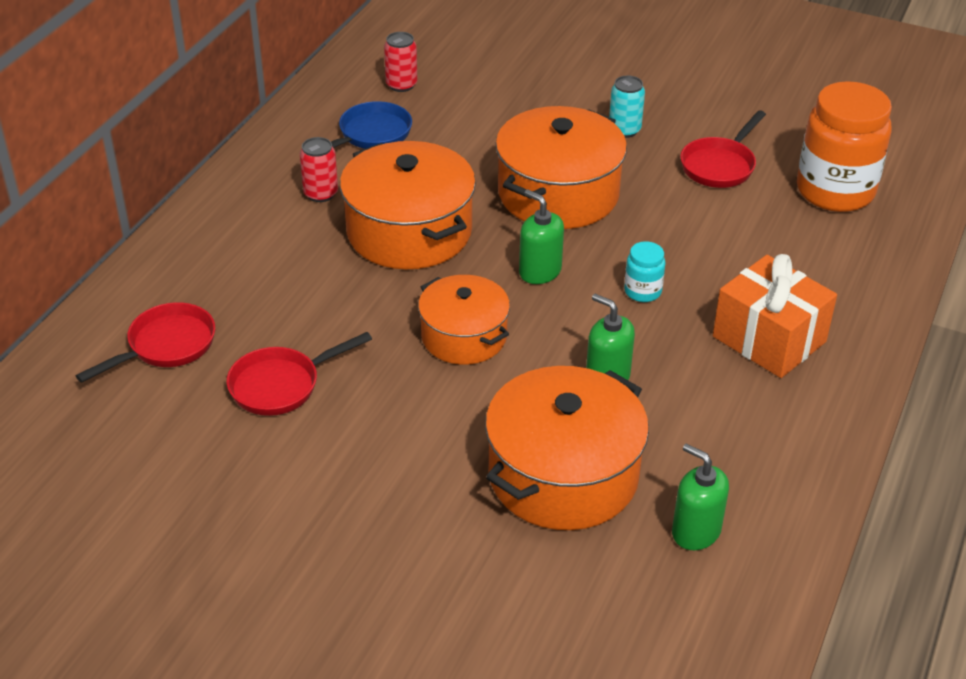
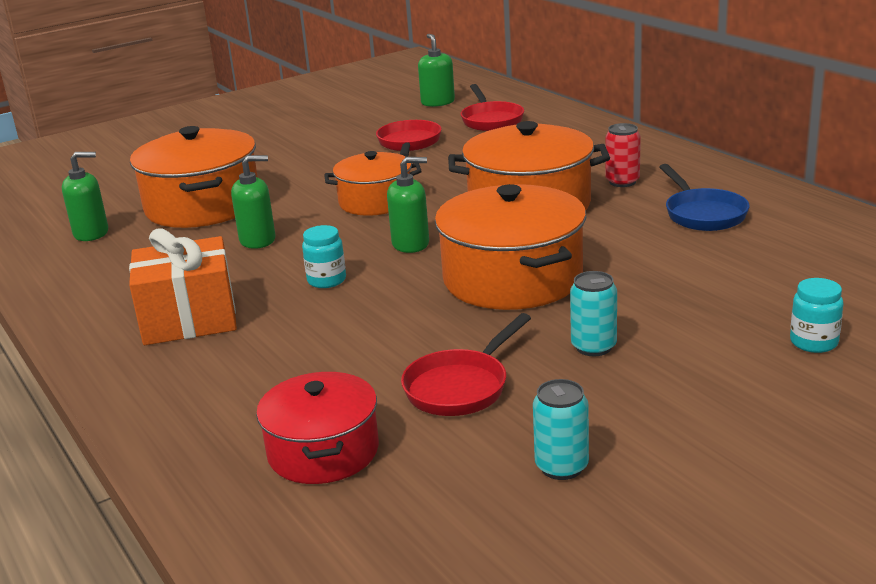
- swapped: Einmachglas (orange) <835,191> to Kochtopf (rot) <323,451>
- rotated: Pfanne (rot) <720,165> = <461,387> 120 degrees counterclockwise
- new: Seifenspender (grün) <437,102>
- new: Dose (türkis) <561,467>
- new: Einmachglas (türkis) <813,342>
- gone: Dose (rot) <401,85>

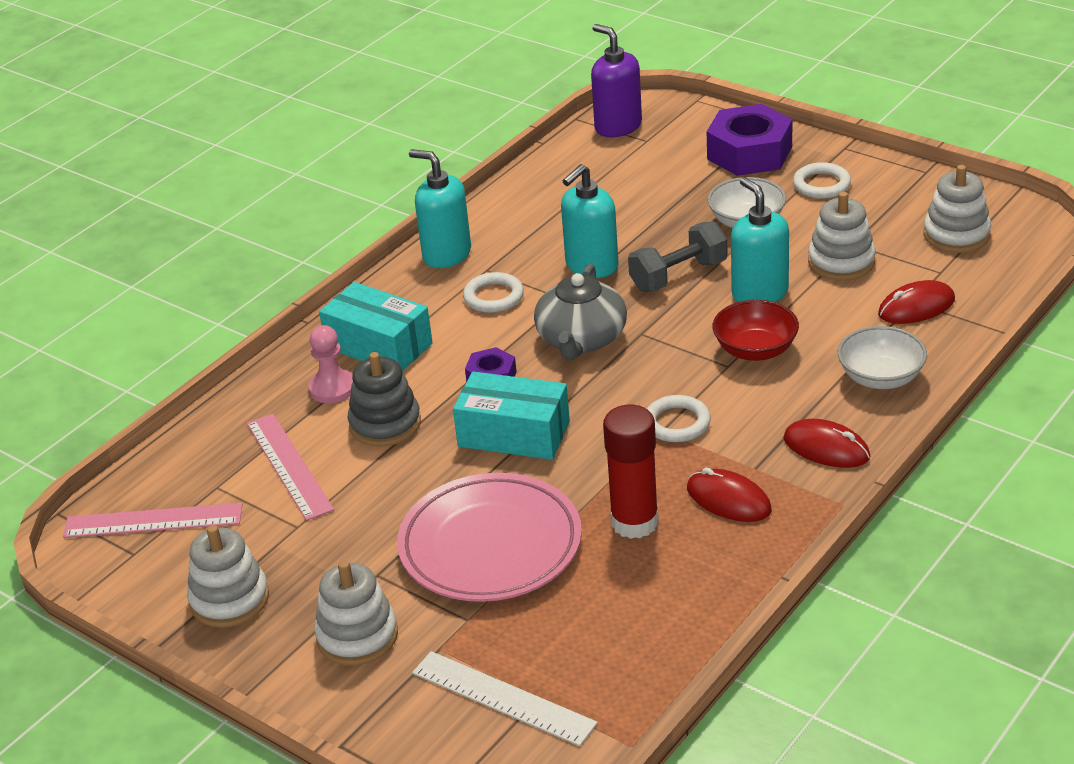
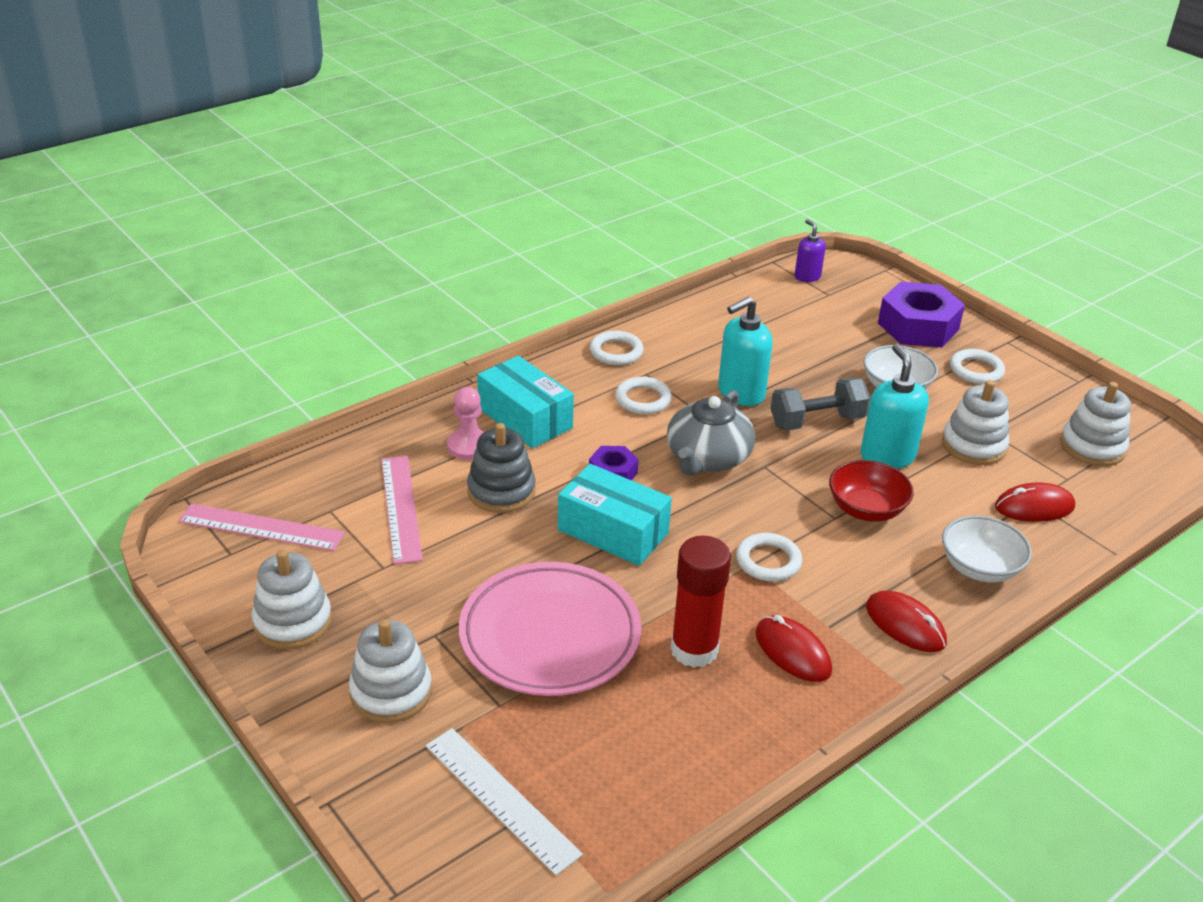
- swapped: Seifenspender (türkis) <446,254> to Ring (weiß) <616,352>
- scaled: Seifenspender (lila) <618,126> = <807,276> x0.60

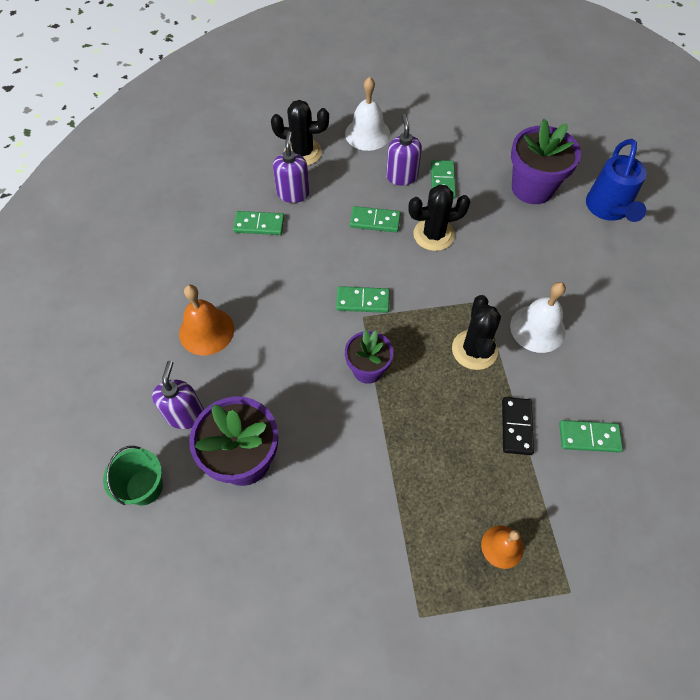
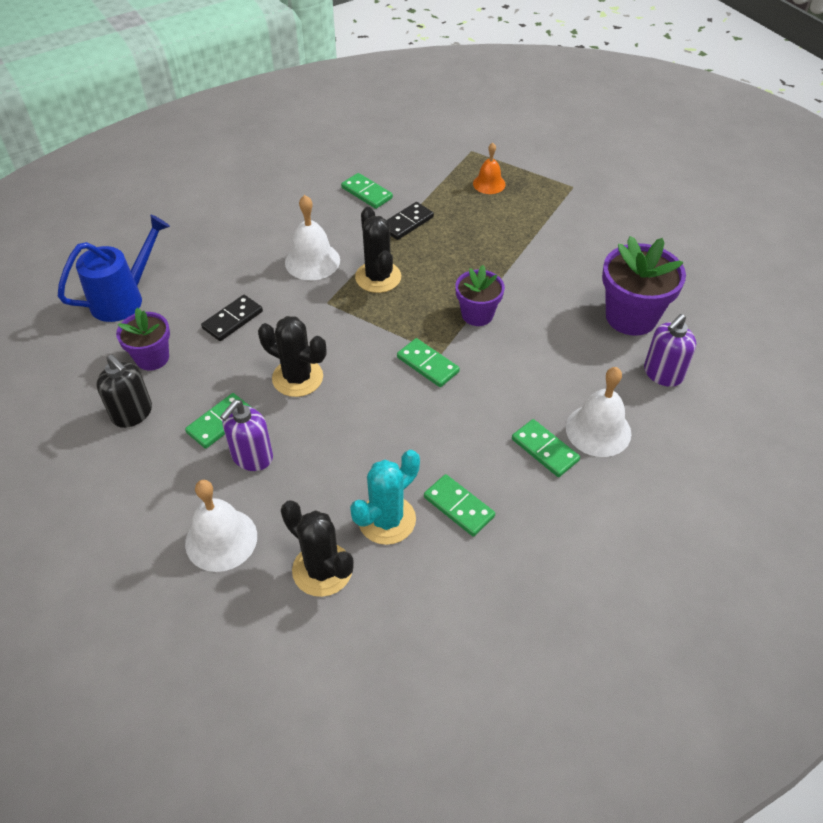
- new: Seifenspender (schwarz) <132,413>
- scaled: Blumentopf (lila) <532,188> = <152,358> x0.62
- new: Dominostein (schwarz) <233,320>
- swapped: Seifenspender (lila) <293,193> to Kaktus (türkis) <387,520>
- rotated: Kaktus (schwarz) <474,350> = <378,277> 60 degrees counterclockwise
- shifted: Dominostein (grün) <375,221> to <545,450>
- repainted: Glocke (orange) <206,331> to Glocke (weiß) <598,430>
- gone: Eimer (grün) <144,487>

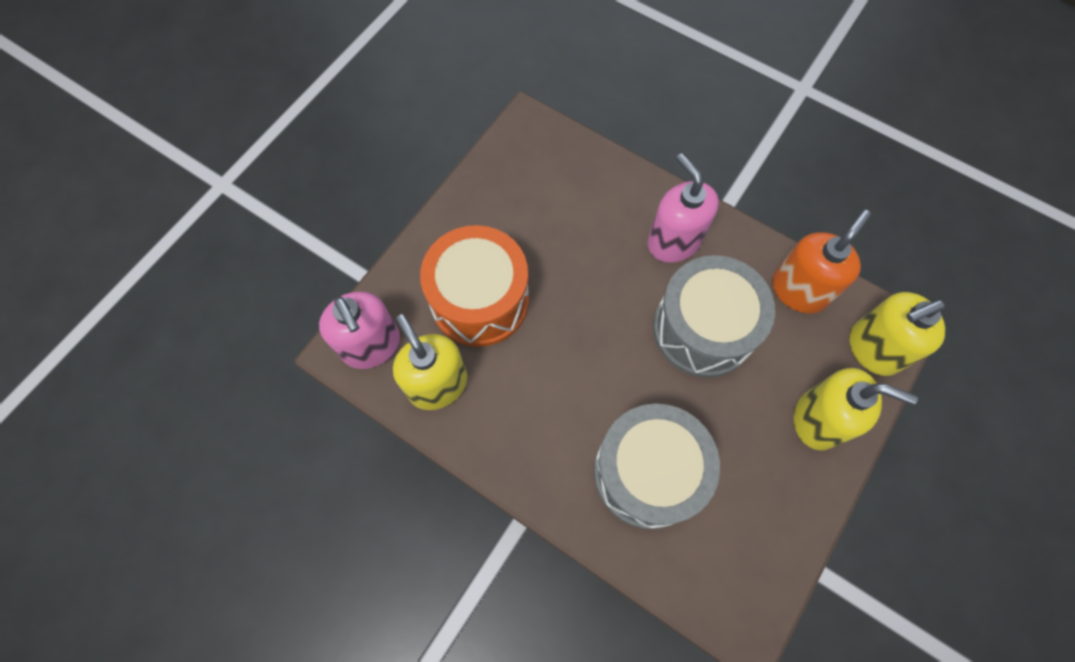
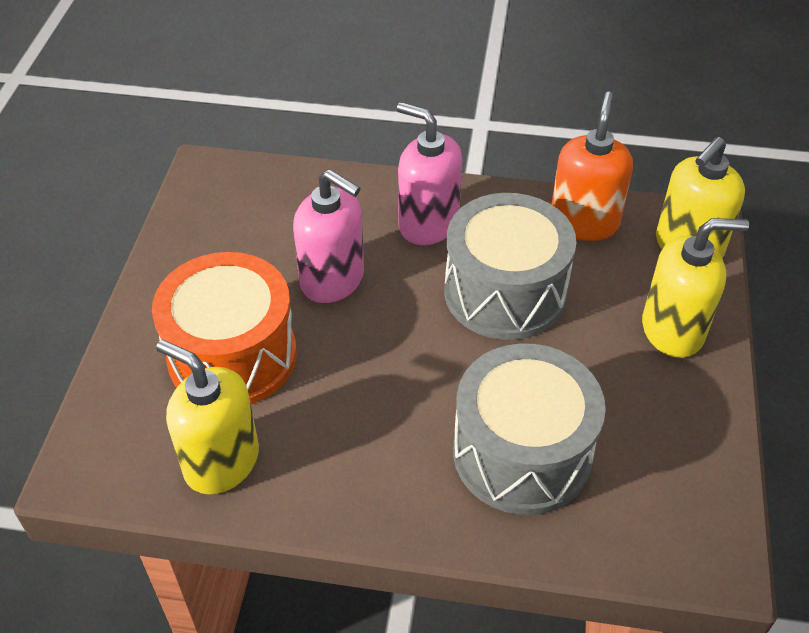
- shifted: Seifenspender (rosa) <371,345> to <333,280>

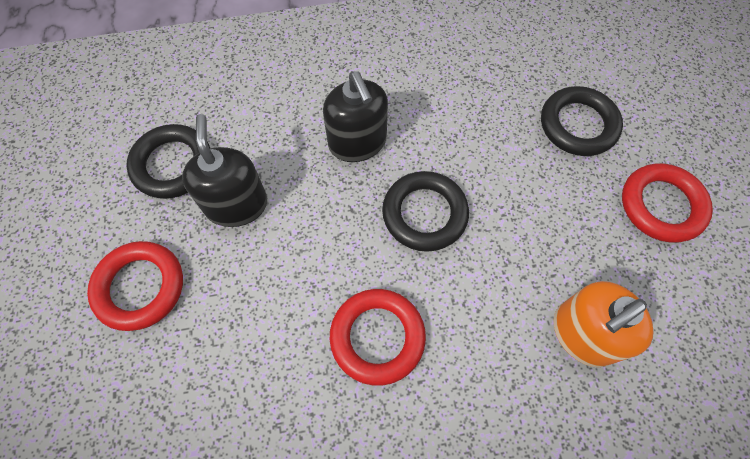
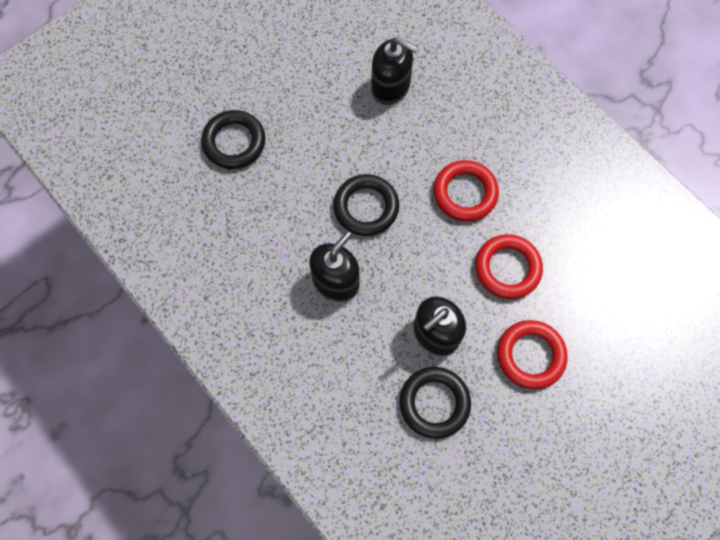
- repainted: Seifenspender (orange) <582,334> to Seifenspender (schwarz) <391,86>
- shifted: Ring (rot) <661,205> to <507,268>

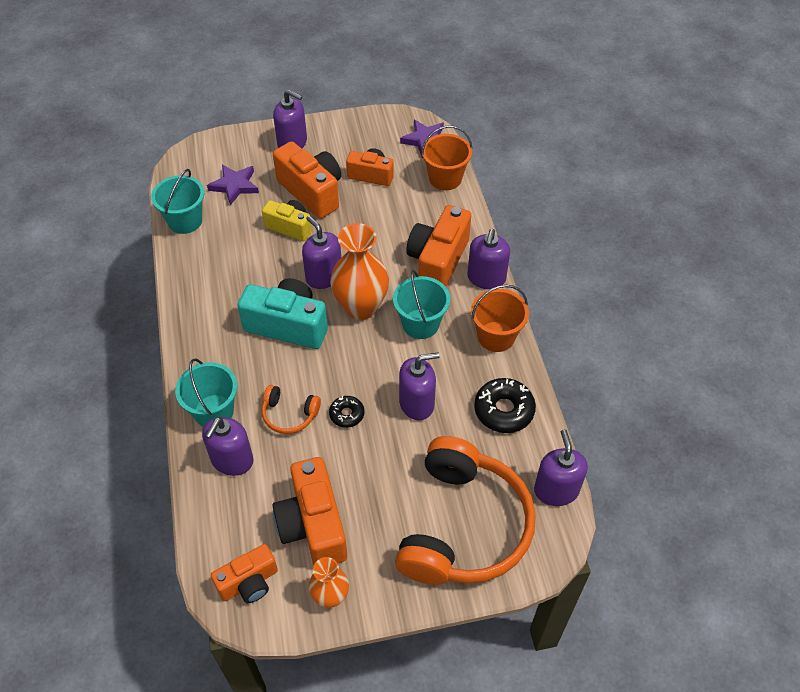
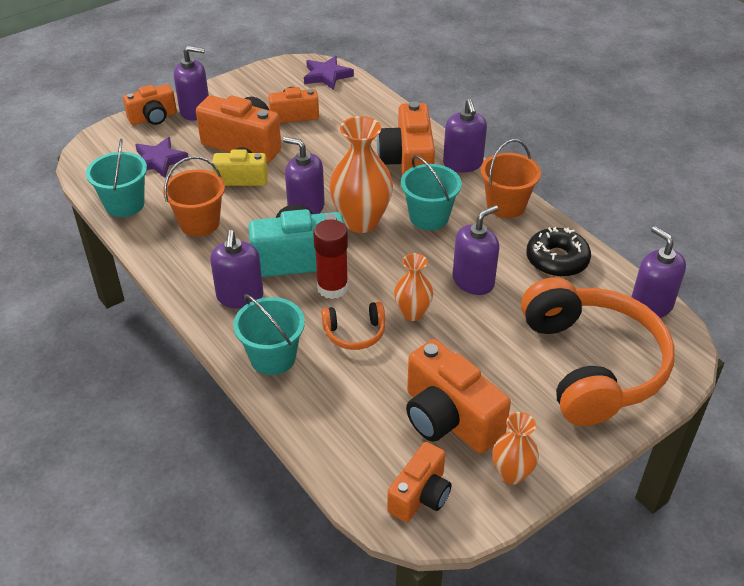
- new: Kamera (orange) <153,118>
- shifted: Eimer (orange) <445,178> to <199,223>
- shifted: Seifenspender (lila) <232,460> to <240,296>
- new: Klebestift (rot) <332,288>
- swapped: Donut (schwarz) <347,414> to Vase (orange) <412,313>

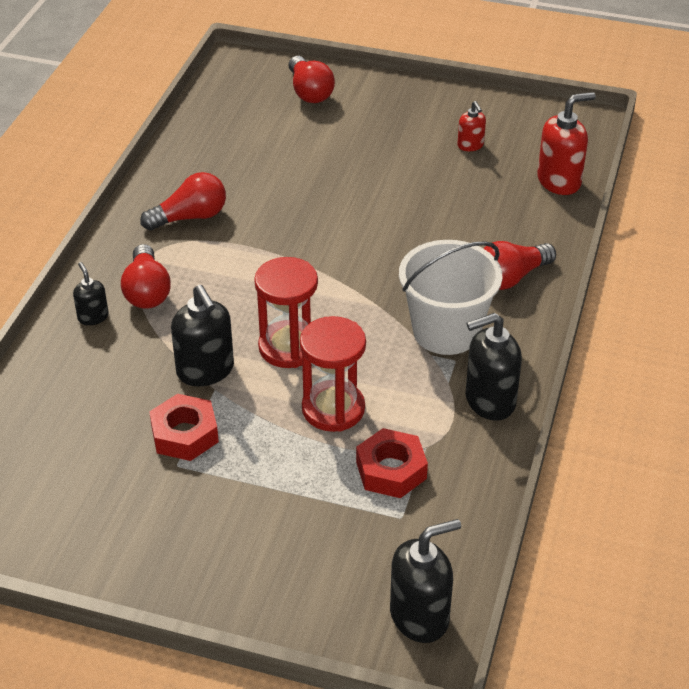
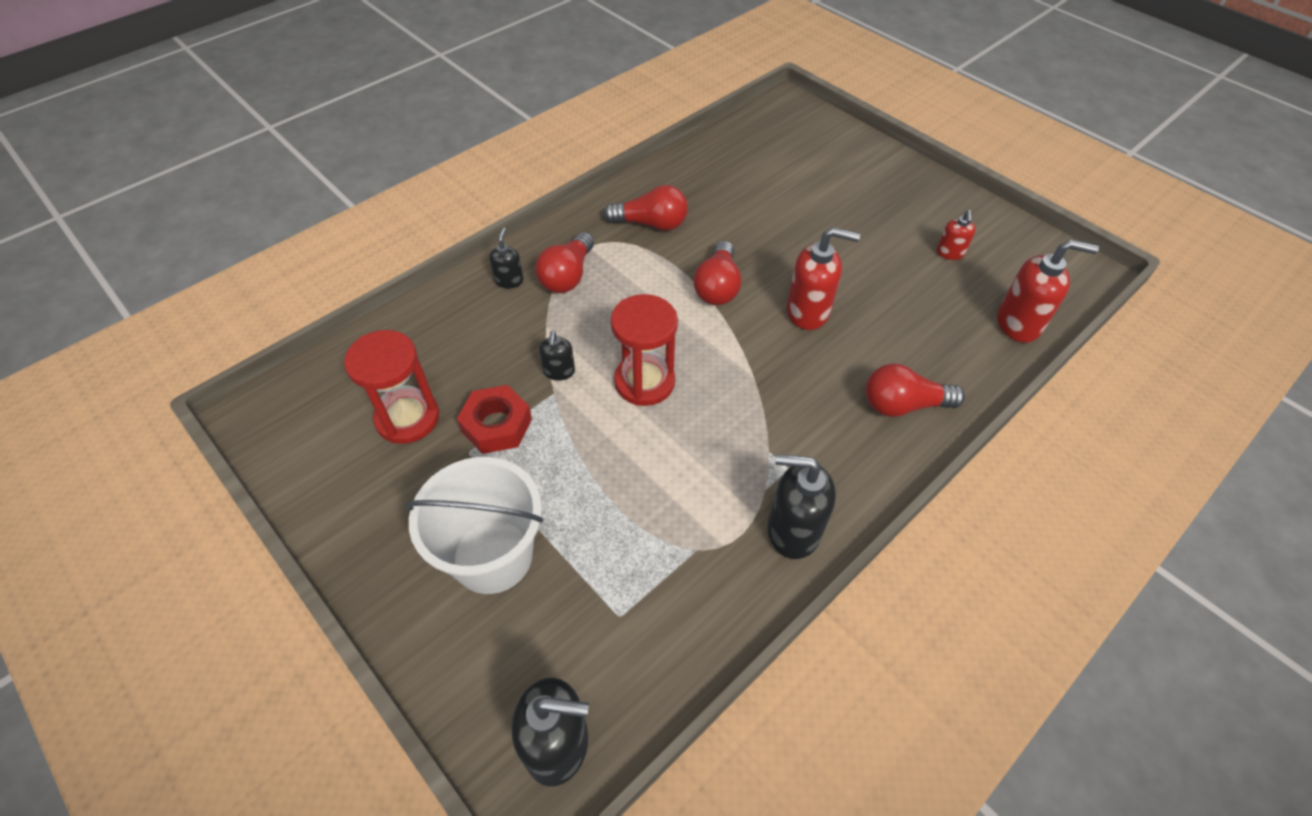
- shifted: Sanduhr (rot) <333,409> to <407,418>
- shifted: Eimer (weiß) <446,331> to <492,556>
- scaled: Seifenspender (schwarz) <205,371> = <559,371> x0.55
- shifted: Glühbirne (rot) <309,92> to <717,287>
- new: Seifenspender (rot) <808,311>
- gone: Sechskantmutter (rot) <391,470>

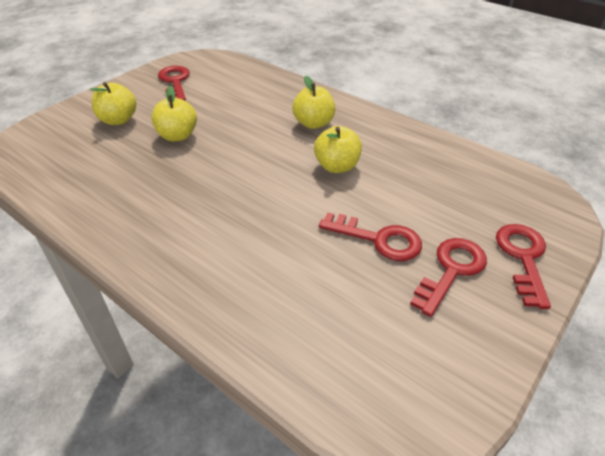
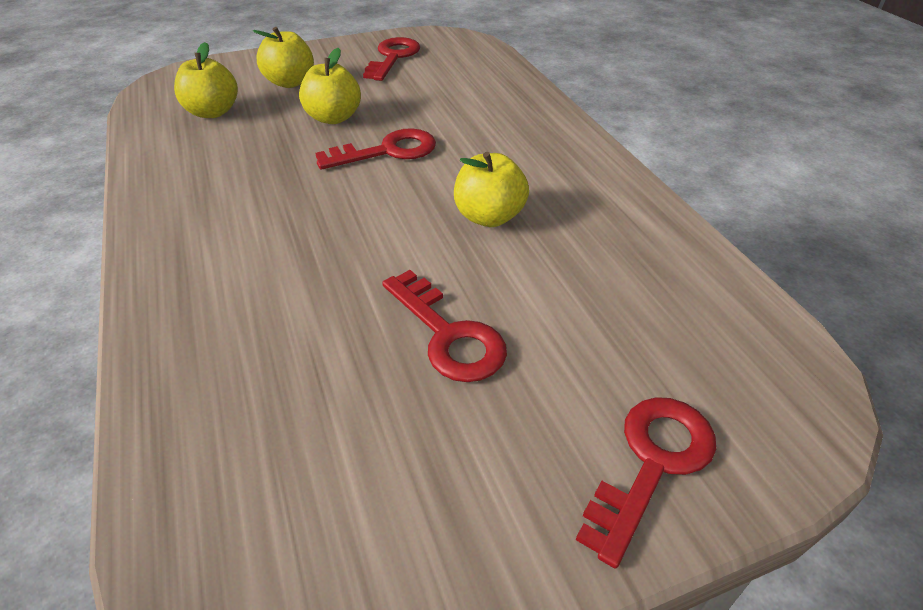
- shifted: Apfel (gelb) <313,123> to <212,112>
- shifted: Schlüssel (rot) <451,271> to <387,151>

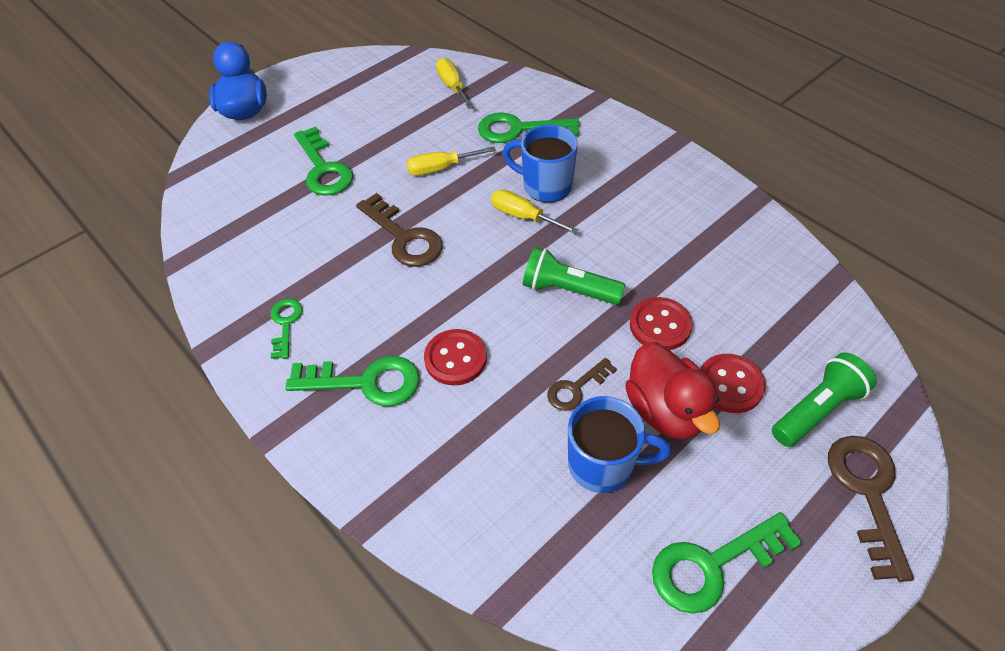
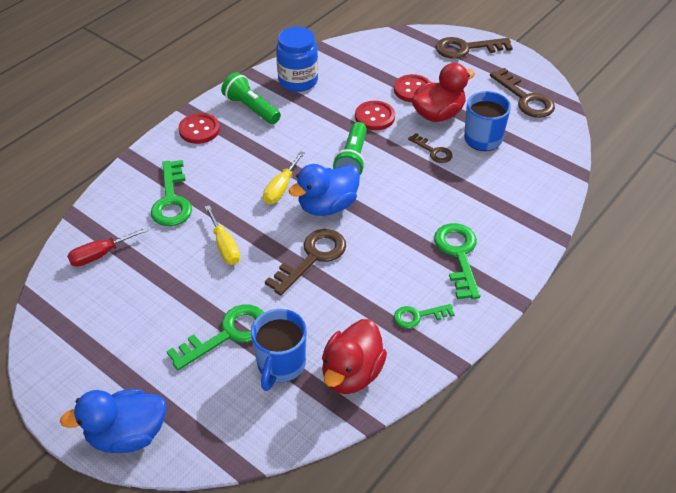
- repainted: Schraubenzieher (gelb) <452,86> to Schraubenzieher (rot) <100,255>
- shifted: Knopf (rot) <455,358> to <199,130>
- shifted: Taschenlampe (grün) <817,410> to <251,108>
- shifted: Tasse (blau) <545,186> to <280,365>
- new: Einmachglas (blau) <298,81>
- new: Ente (blau) <327,206>
- new: Ente (rot) <352,373>
- repainted: Schlüssel (grün) <712,565> to Schlüssel (braun) <525,98>

